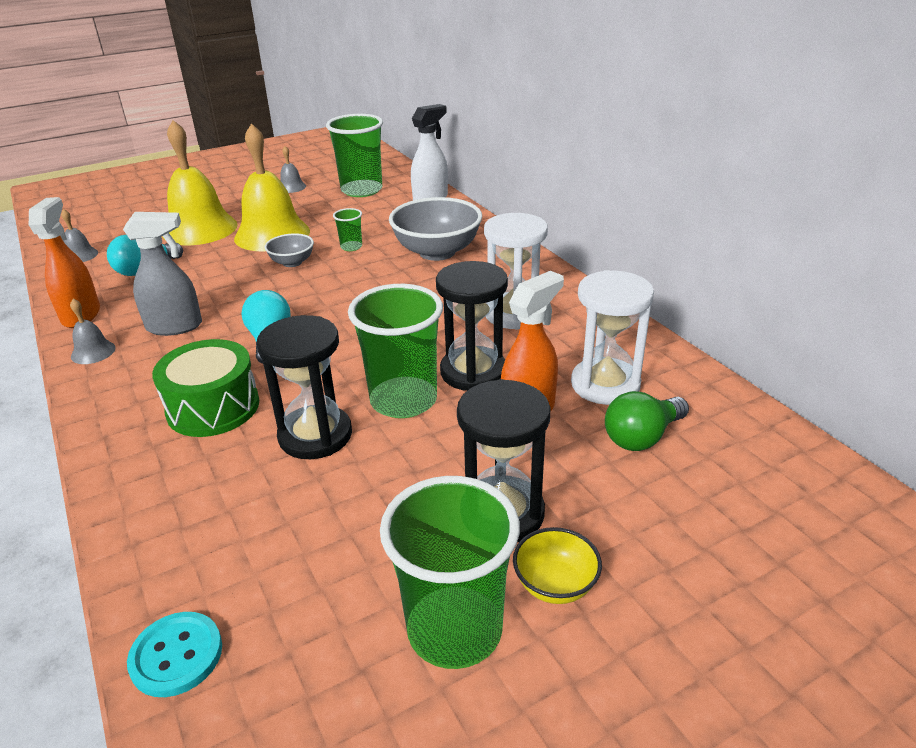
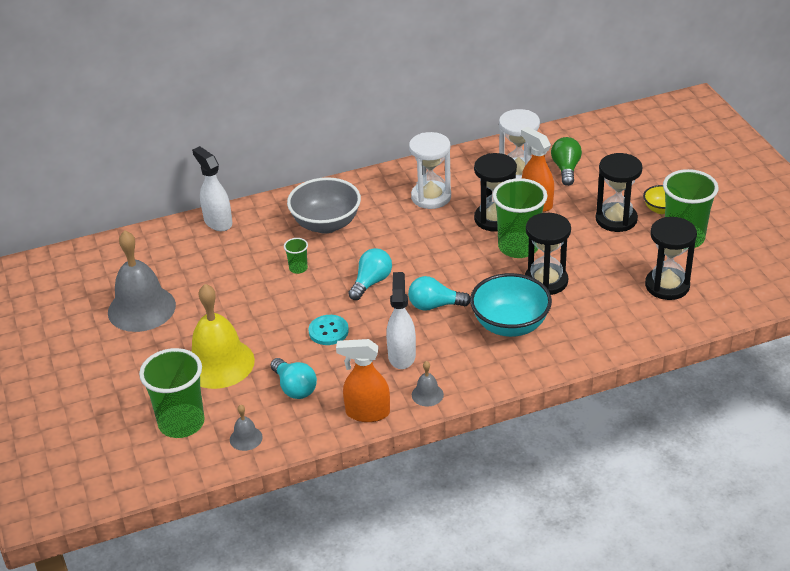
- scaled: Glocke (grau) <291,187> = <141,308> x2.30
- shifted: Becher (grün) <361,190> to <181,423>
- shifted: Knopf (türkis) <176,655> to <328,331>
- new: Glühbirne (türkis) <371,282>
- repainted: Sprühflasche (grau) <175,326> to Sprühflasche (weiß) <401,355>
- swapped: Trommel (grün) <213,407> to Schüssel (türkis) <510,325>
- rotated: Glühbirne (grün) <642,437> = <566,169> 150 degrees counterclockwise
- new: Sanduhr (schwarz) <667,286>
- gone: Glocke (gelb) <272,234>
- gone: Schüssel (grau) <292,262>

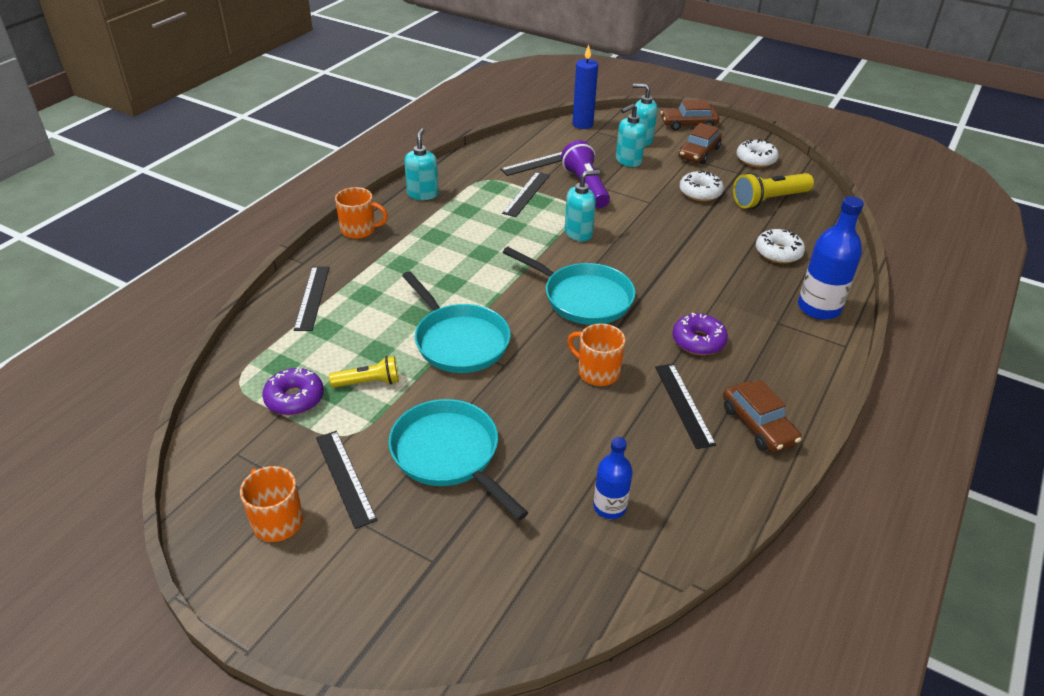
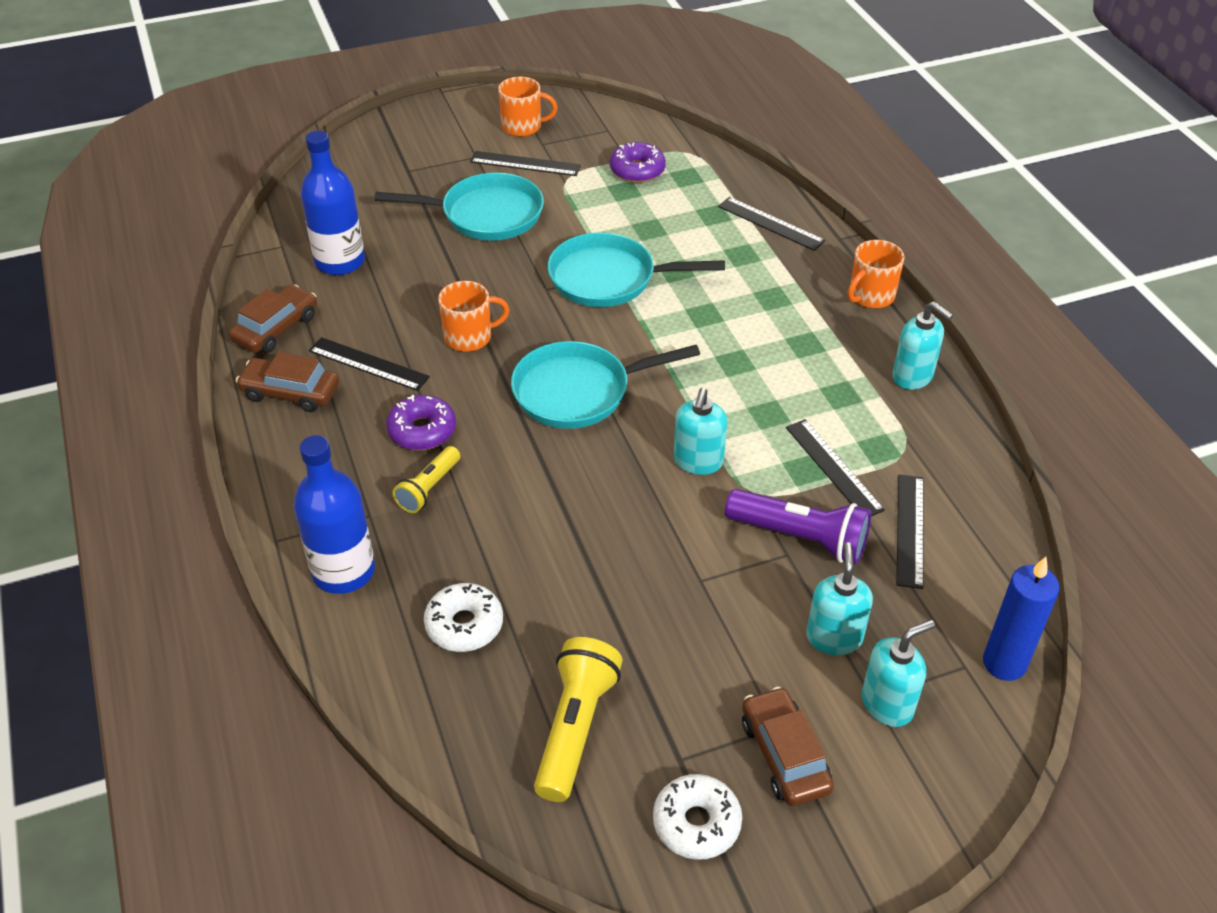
- shifted: Auto (braun) <688,124> to <276,328>
- scaled: Flasche (blau) <609,507> = <340,262> x1.65
- shifted: Taschenlampe (gelb) <368,382> to <429,488>
- gone: Donut (weiß) <700,192>

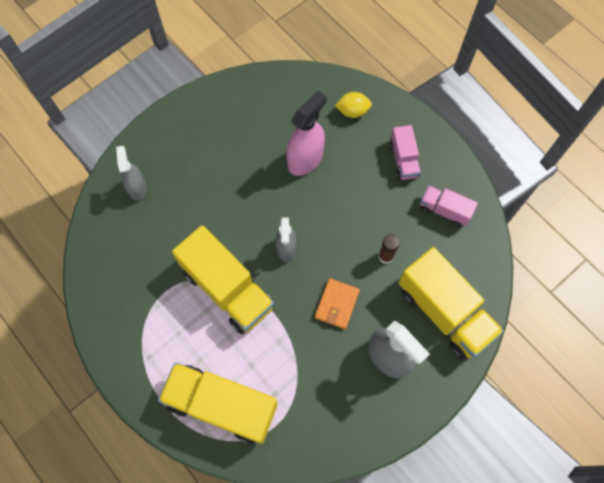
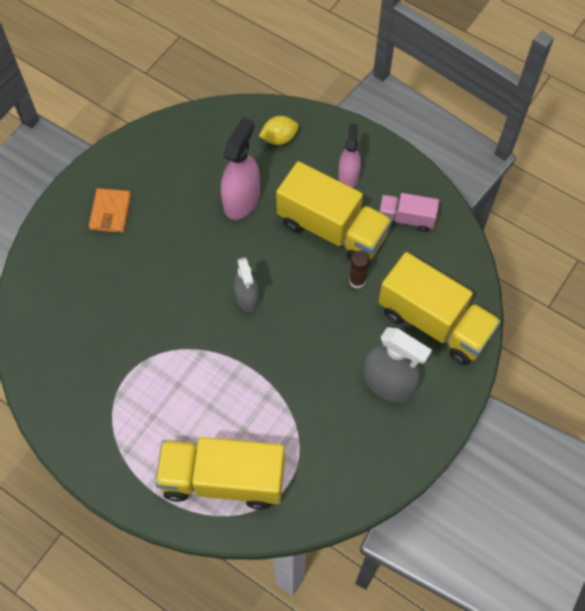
- shifted: Geldbörse (orange) <337,304> to <110,212>
- shifted: Lastwagen (gelb) <227,289> to <332,229>
- swapped: Lastwagen (rosa) <403,160> to Sprühflasche (rosa) <348,176>
- gone: Sprühflasche (grau) <137,188>

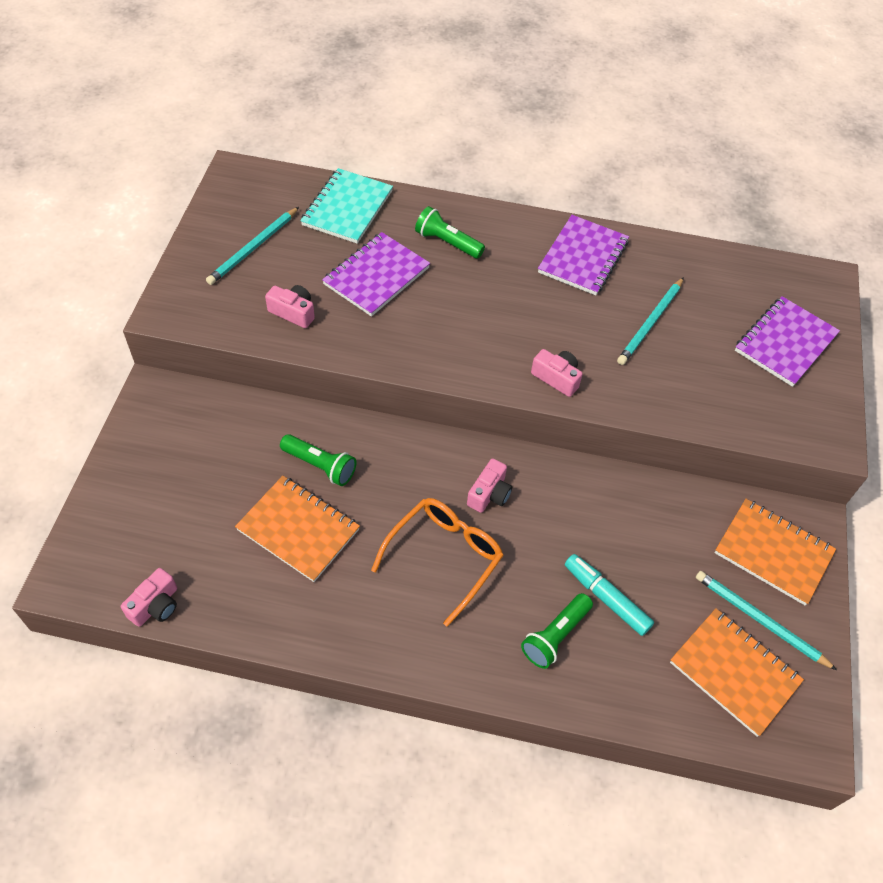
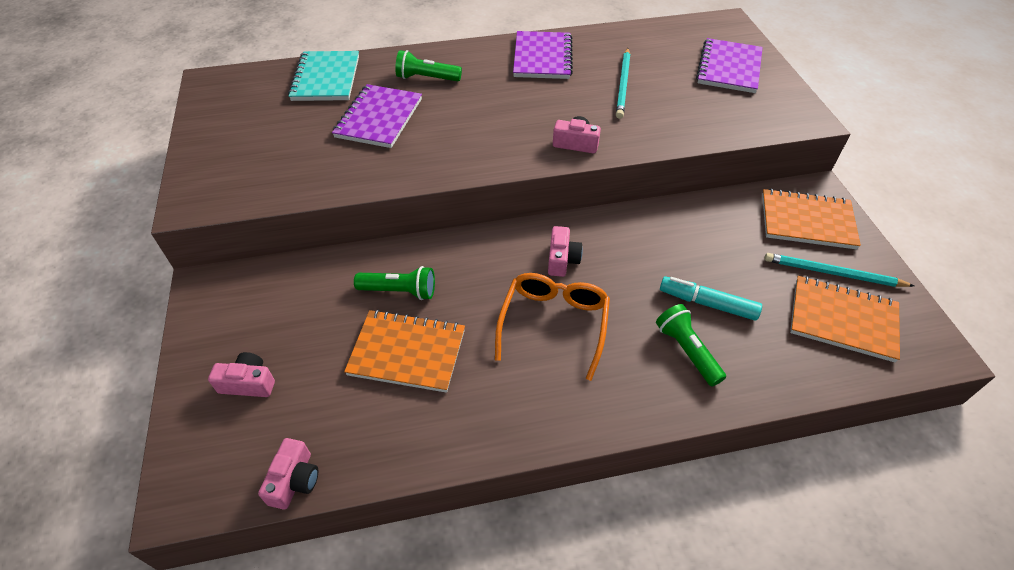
- shifted: Kamera (rosa) <293,312> to <248,383>
- rotated: Taschenlampe (grün) <555,636> = <686,350> 135 degrees clockwise
- gone: Bleistift (türkis) <253,248>

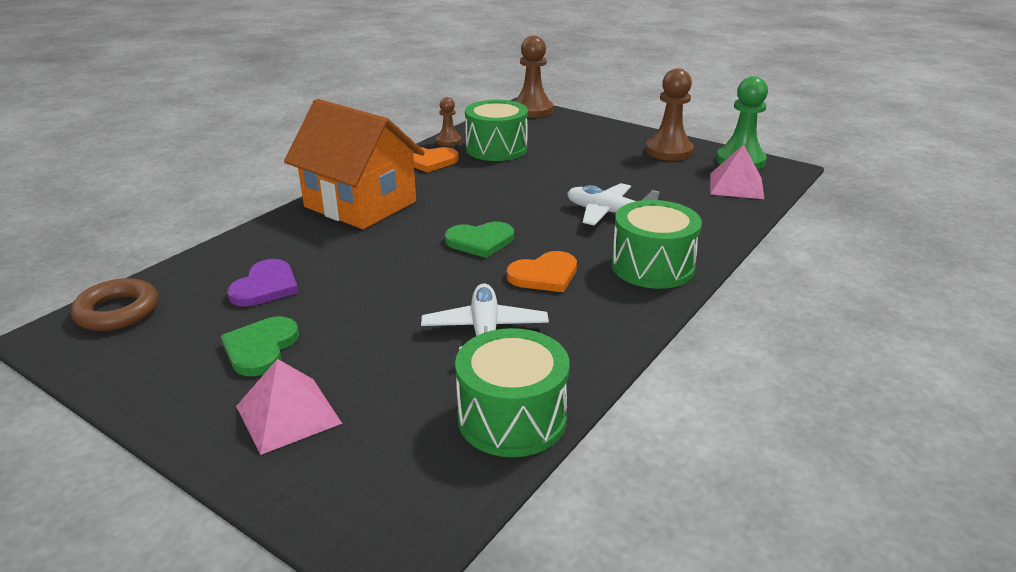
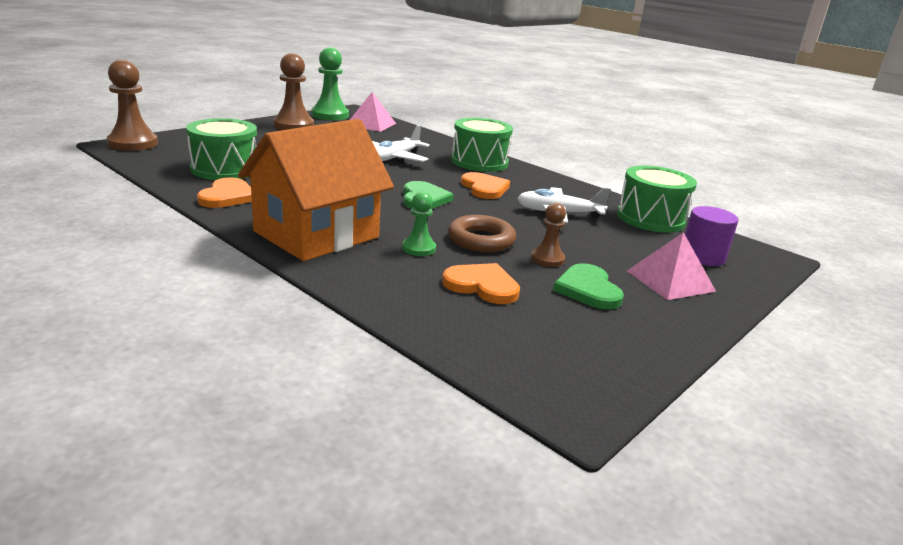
- new: Bauer (grün) <419,248>
- repainted: Herz (lila) <265,286> to Herz (orange) <482,286>
- shifted: Ring (braun) <117,311> to <481,240>
- shifted: Bauer (braun) <448,141> to <547,259>
- rotated: Herz (grün) <260,348> = <588,289> 60 degrees clockwise
- new: Vollzylinder (lila) <702,256>

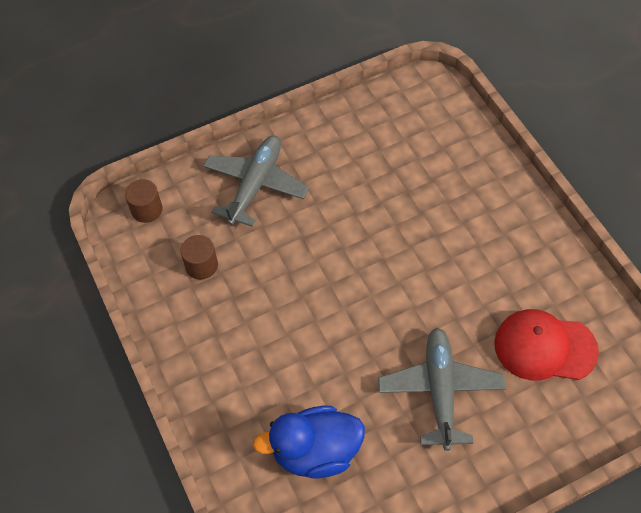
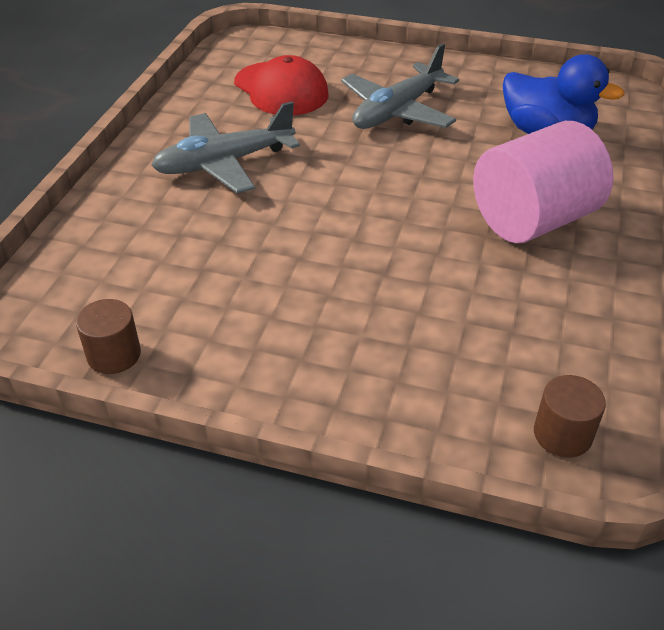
- shifted: Vollzylinder (braun) <201,265> to <114,355>
- shifted: Flugzeug (grau) <255,185> to <224,163>
- new: Vollzylinder (rosa) <533,220>

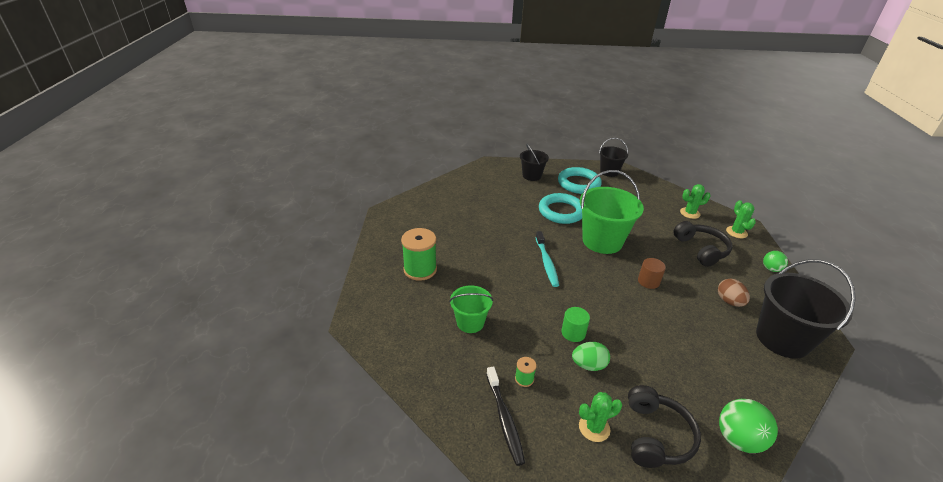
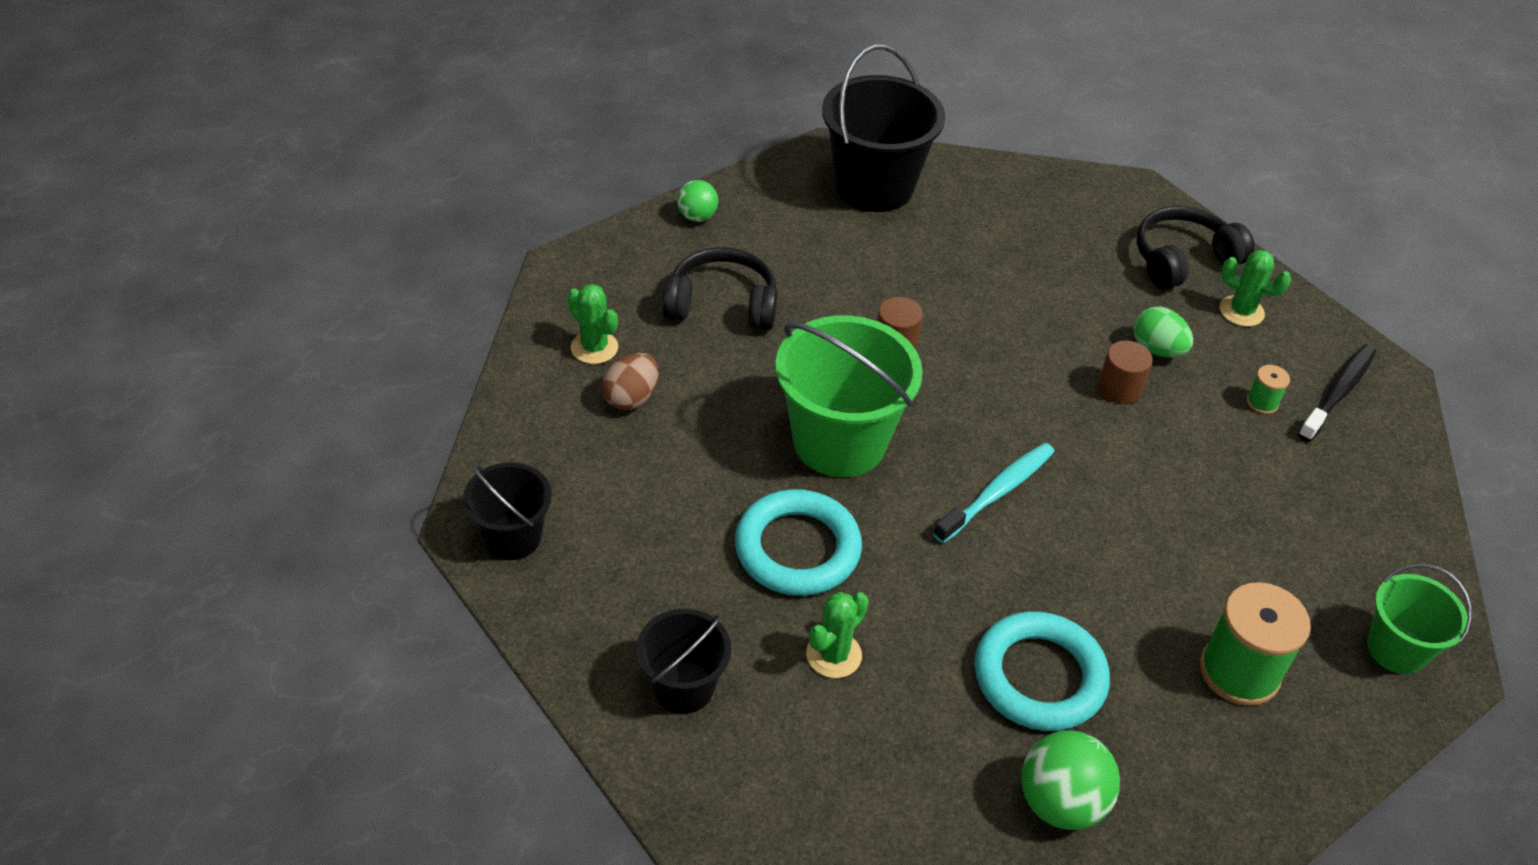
- shifted: Ei (braun) <729,301> to <631,398>
- rotated: Kopfhörer (schwarz) <701,249> = <722,304> 60 degrees clockwise
- shifted: Kaktus (grün) <736,232> to <833,655>
- shifted: Ring (türkis) <578,183> to <1039,677>
- shifted: Ball (grün) <738,439> to <1060,803>
- repainted: Vollzylinder (grün) <573,333> to Vollzylinder (braun) <1119,388>
- shifted: Eimer (grün) <470,322> to <1396,649>

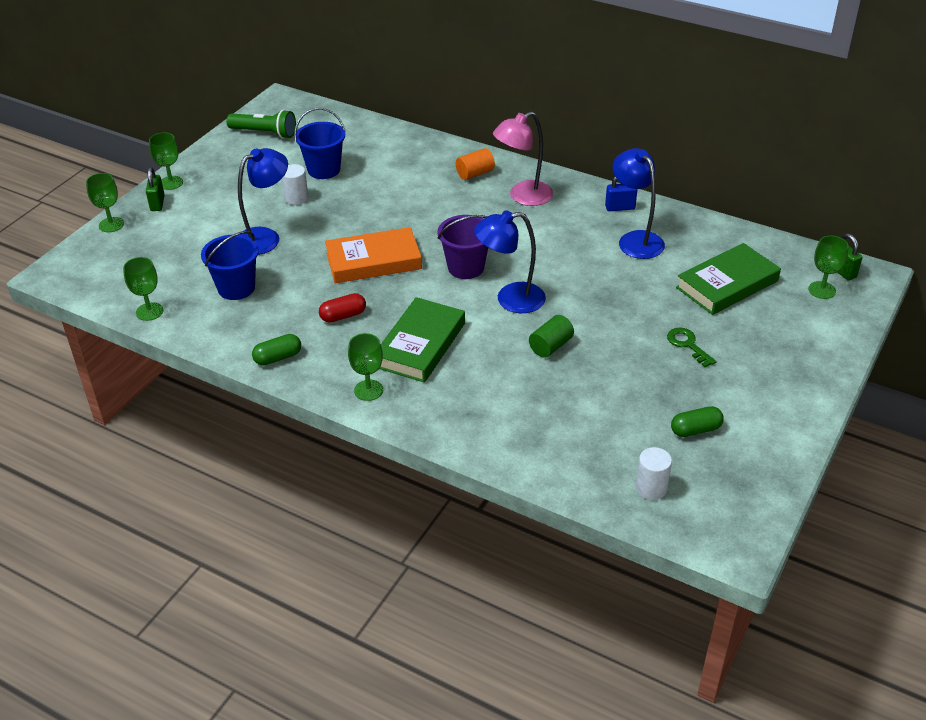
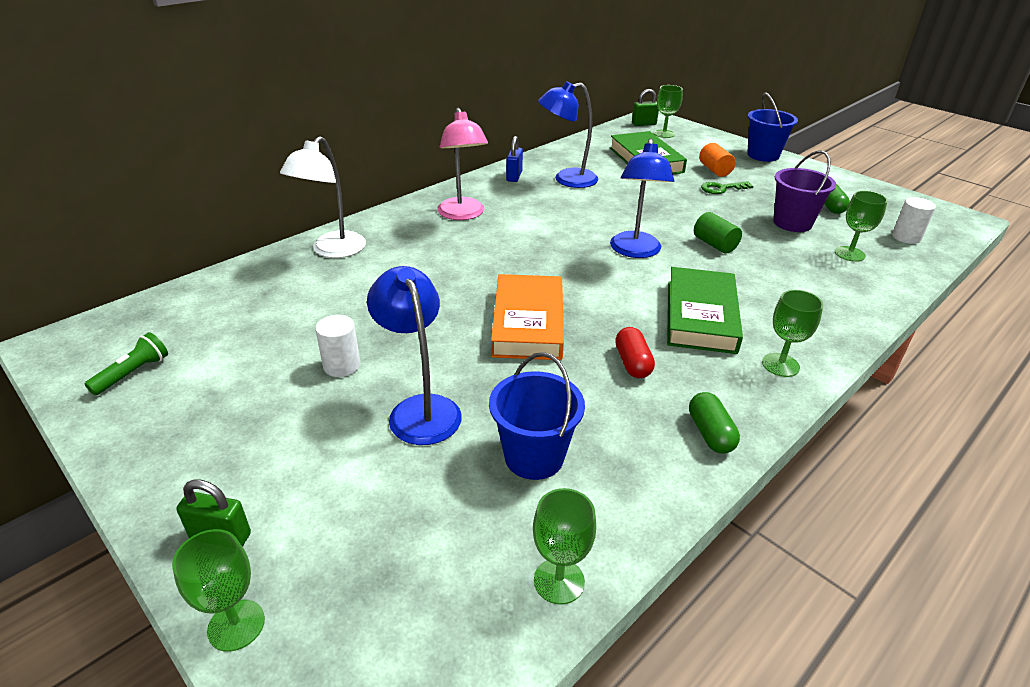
- scaled: Taschenlampe (grün) <264,133> = <133,373> x0.66
- new: Lampe (weiß) <332,251>
- rotated: Buch (grün) <420,345> = <701,316> 60 degrees clockwise
- shifted: Vollzylinder (orange) <475,174> to <714,170>
- shifted: Eimer (blau) <324,170> to <763,155>
- shifted: Eimer (lila) <466,267> to <792,223>
- shifted: Kelch (grün) <171,183> to <849,254>

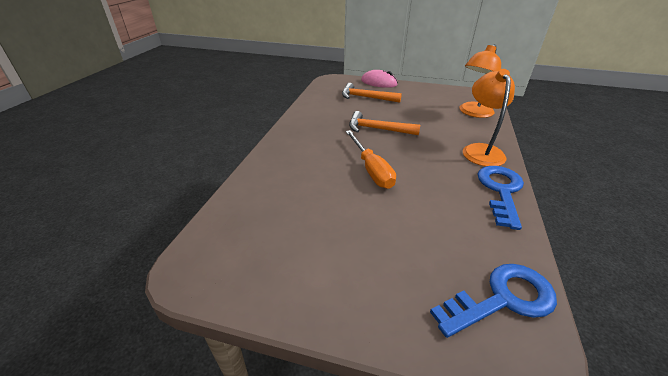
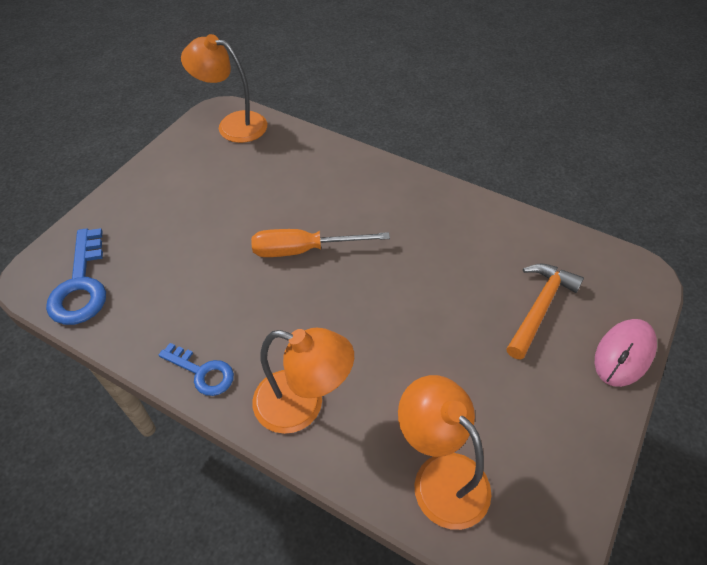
- scaled: Schlüssel (blau) <500,191> = <202,372> x0.63
- new: Lampe (orange) <233,125>
- gone: Hammer (orange) <378,129>

